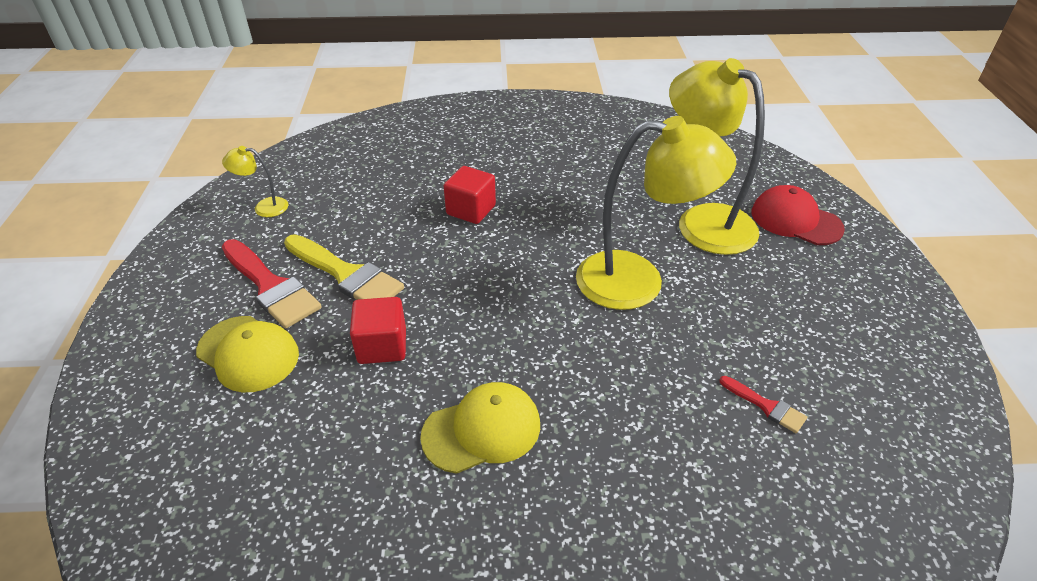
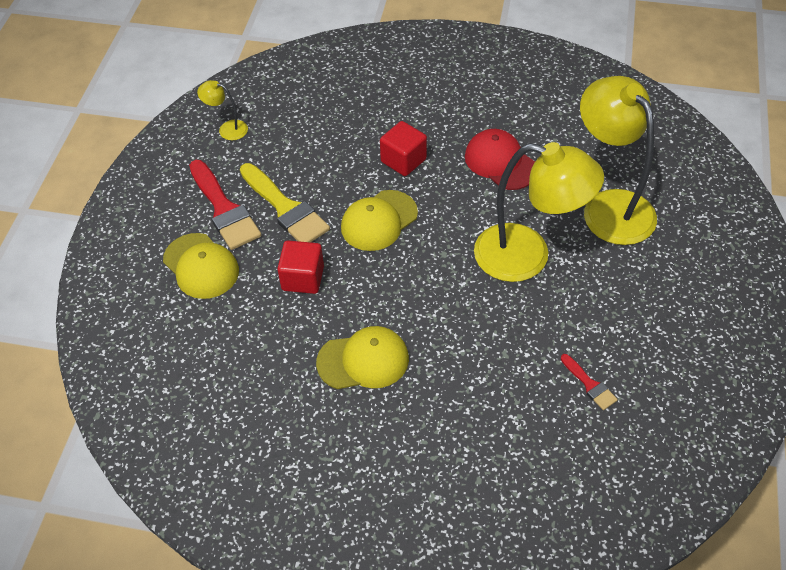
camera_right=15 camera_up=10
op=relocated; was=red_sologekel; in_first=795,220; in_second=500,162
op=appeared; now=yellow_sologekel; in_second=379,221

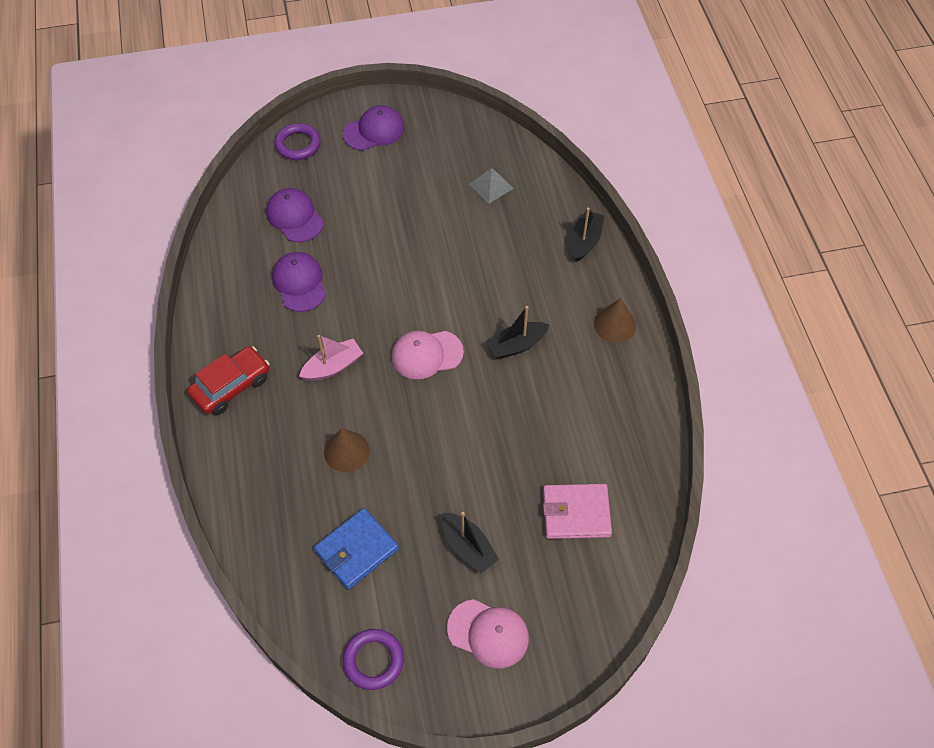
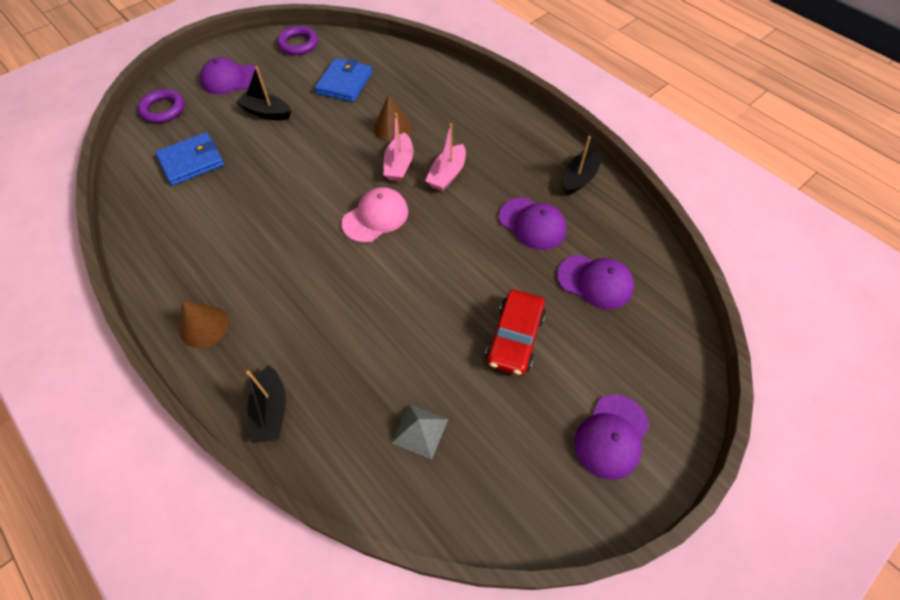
camera_right=150 camera_up=0
op=relocated; was=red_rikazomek; in_first=231,386; in_second=515,338
op=relocated; was=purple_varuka; in_first=298,144; in_second=163,109
op=colour; was=pink_sologekel; now=purple_sologekel; in_first=488,633; in_second=231,79
op=relocated; was=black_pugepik; in_first=517,345; in_second=579,177
op=colour; was=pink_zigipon; now=blue_zigipon; in_first=576,513; in_second=191,161
op=appeared; now=pink_pugepik; in_second=399,165

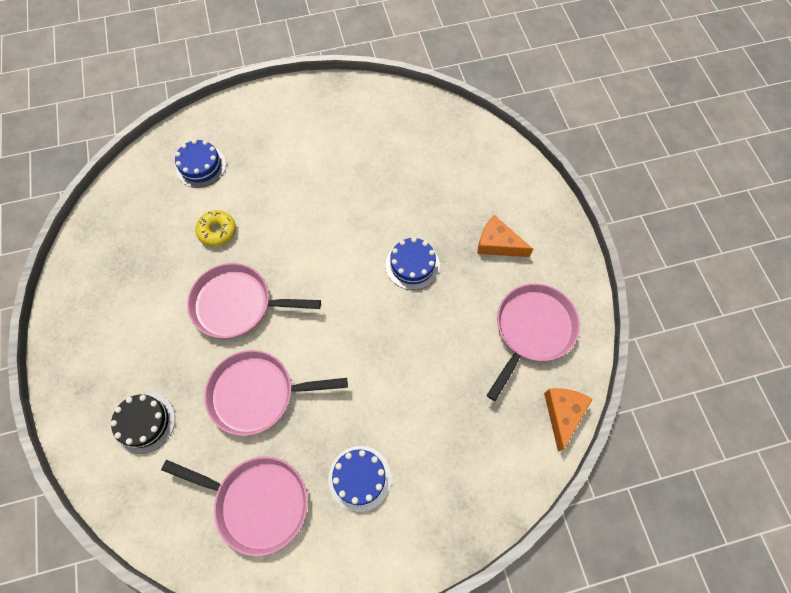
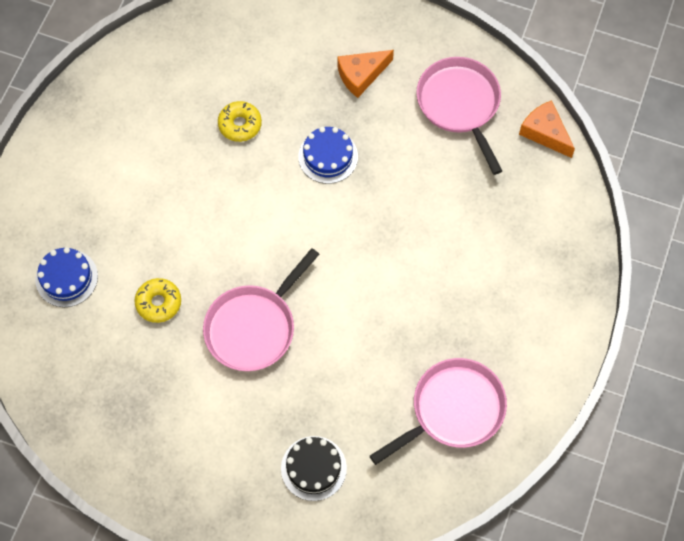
camera_right=-55 camera_up=0
op=missing; was=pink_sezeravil; in_first=257,393
op=missing; was=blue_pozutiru; in_first=359,478
op=appeared; now=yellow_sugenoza; in_second=240,125

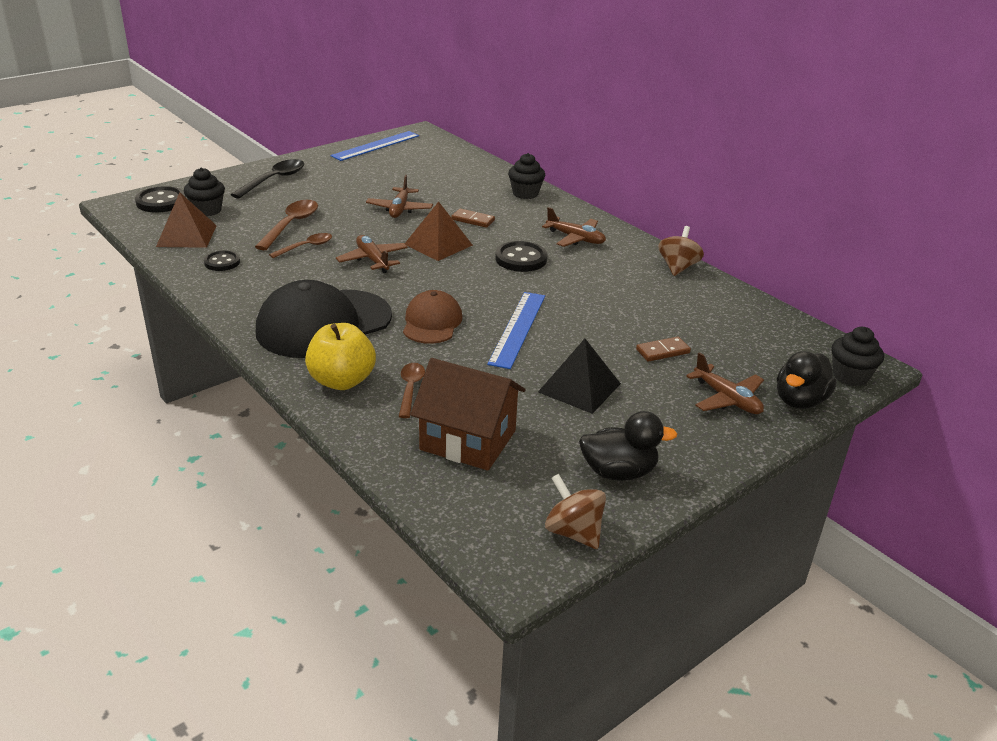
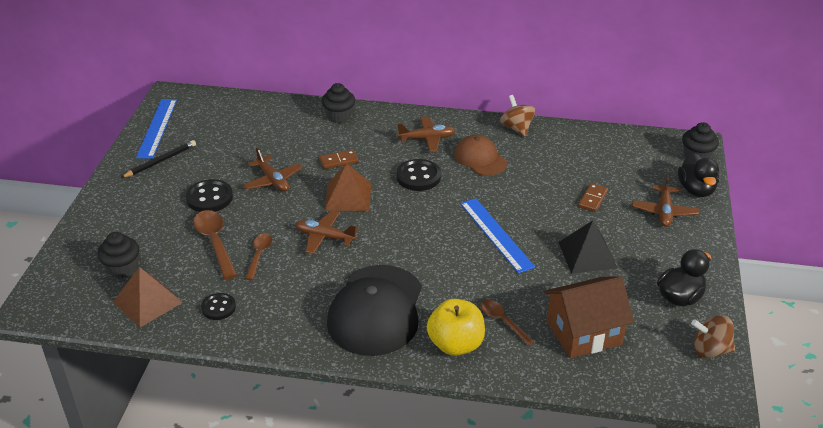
camera_right=-40 camera_up=5
op=relocated; was=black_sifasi; in_first=161,202; in_second=209,198
op=missing; was=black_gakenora; in_first=274,180
op=relocated; was=brown_sologekel; in_first=432,322; in_second=480,159
op=spun; was=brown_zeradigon; in_first=727,399; in_second=664,212; clockwise=90
op=appeared; now=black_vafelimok; in_second=160,161

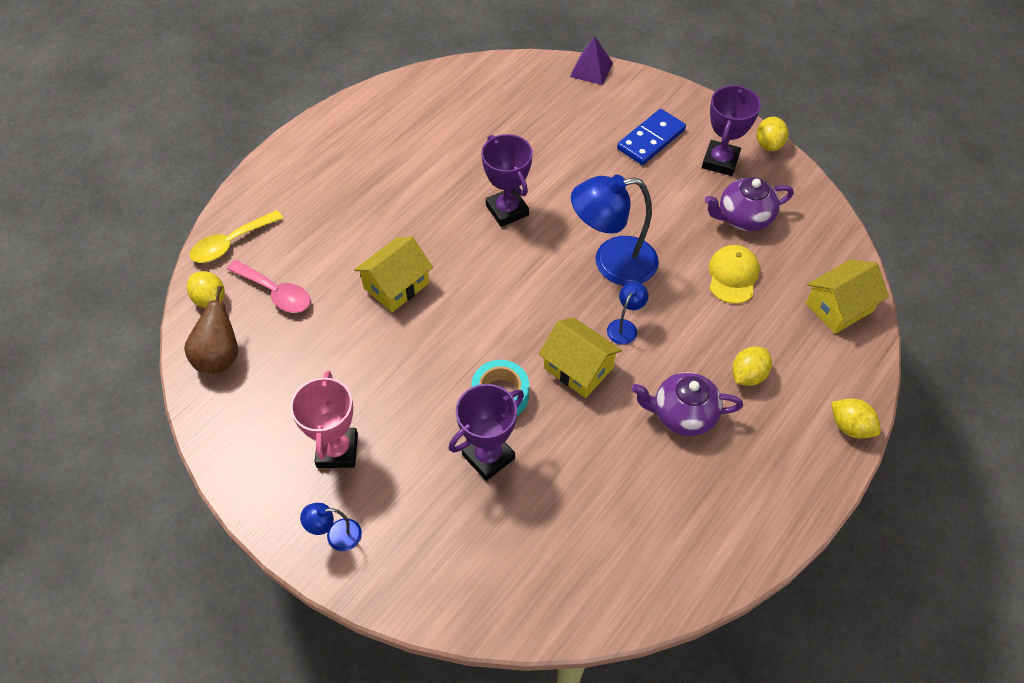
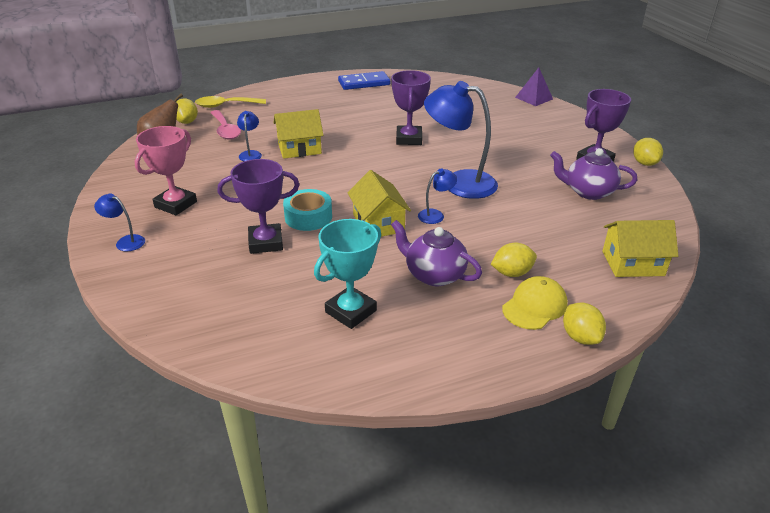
camera_right=30 camera_up=-20
op=relocated; was=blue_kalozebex; in_first=651,139; in_second=364,83
op=relocated; was=yellow_sologekel; in_first=733,276; in_second=534,306
op=spun; was=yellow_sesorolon; in_first=768,144; in_second=644,163; clockwise=-45
op=appeared; now=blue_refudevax; in_second=250,154
op=appeared; now=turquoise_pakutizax; in_second=351,311

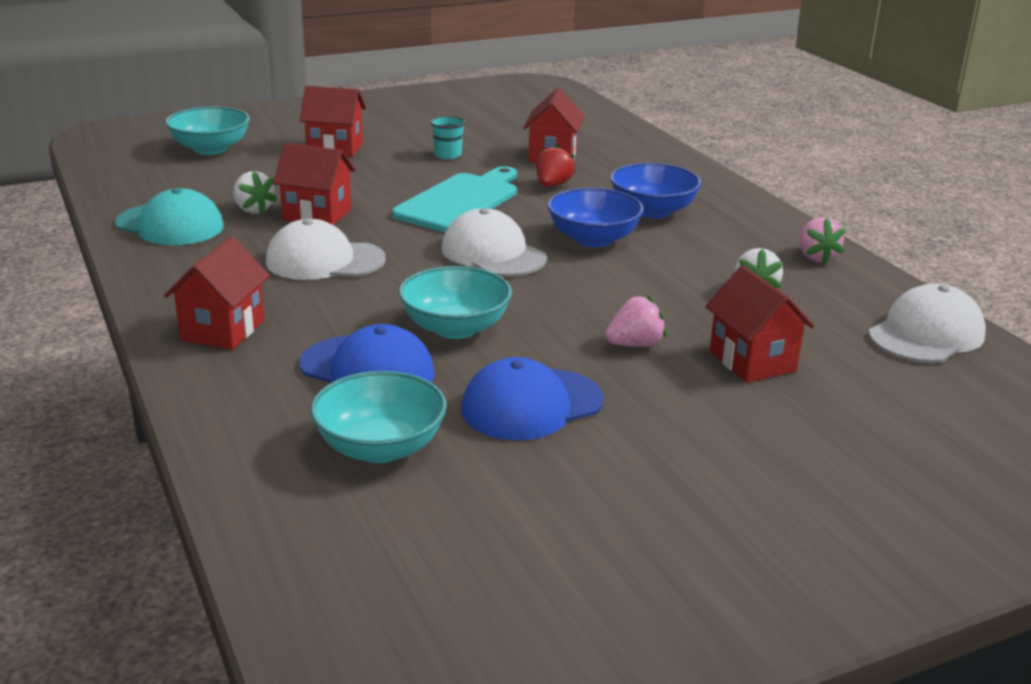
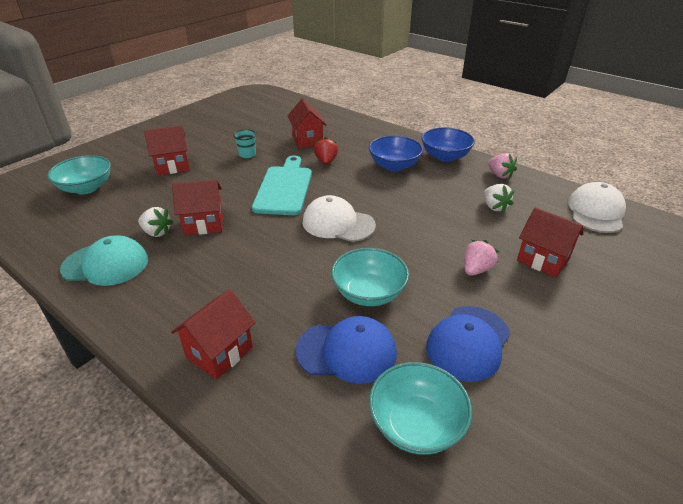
camera_right=-25 camera_up=10
op=spun; was=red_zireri; in_first=223,330; in_second=220,353; clockwise=45
op=missing; was=white_sologekel; in_first=324,261
op=relocated; was=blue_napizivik; in_first=593,239; in_second=445,156

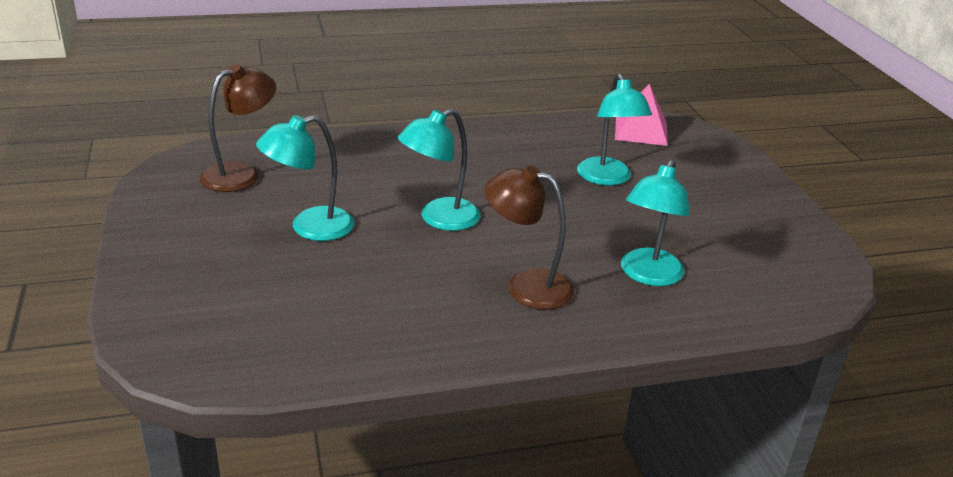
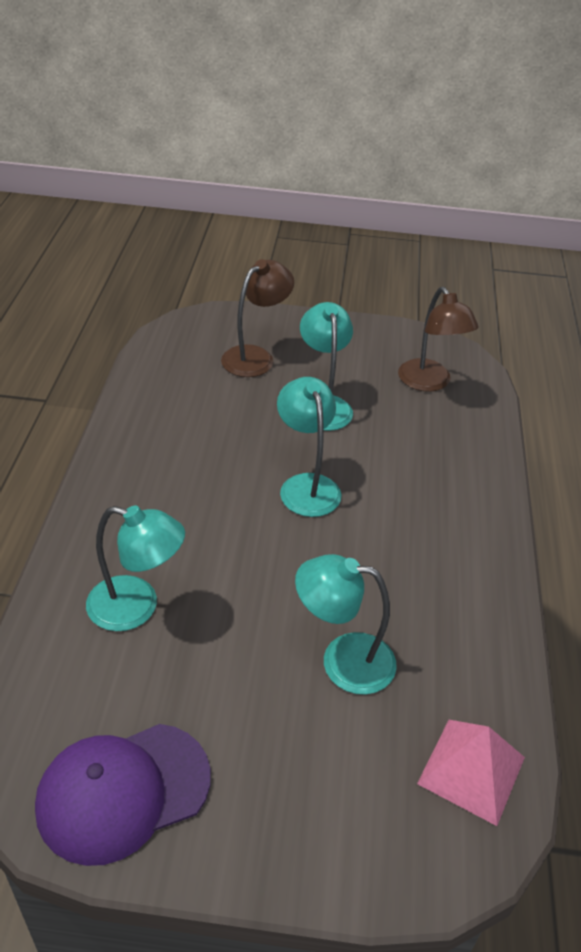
camera_right=110 camera_up=10
op=relocated; was=brown_refudevax; in_first=526,286; in_second=255,357
op=spun; was=turquoise_refudevax; in_first=648,275; in_second=137,607; clockwise=150
op=appeared; now=purple_sologekel; in_second=123,792

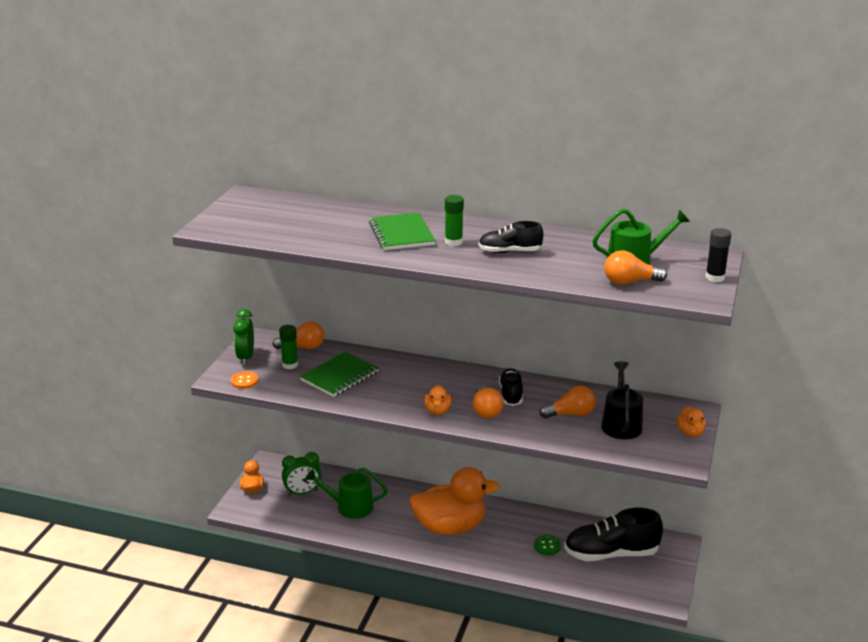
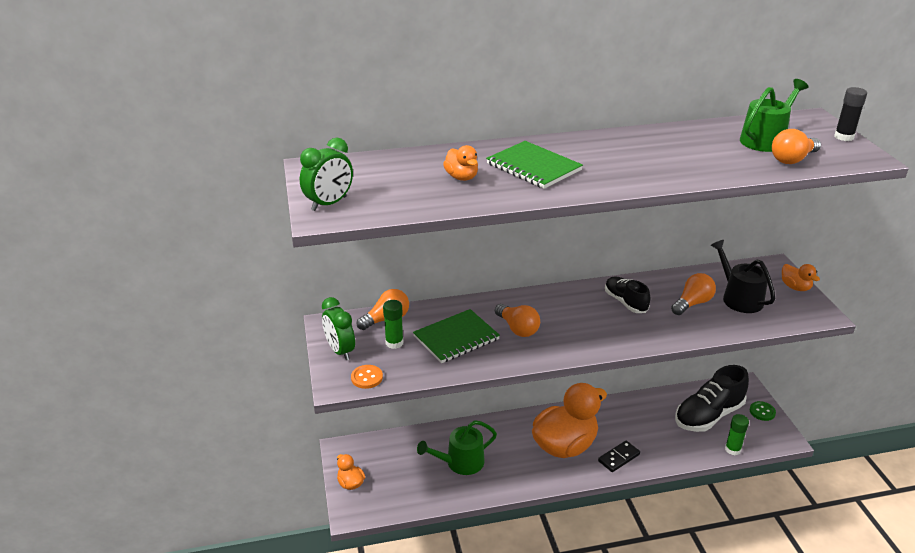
camera_right=-30 camera_up=5
op=relocated; was=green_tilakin; in_first=302,492; in_second=329,204
op=spun; was=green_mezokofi; in_first=339,376; in_second=456,338; clockwise=45
op=relocated; was=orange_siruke; in_first=437,411; in_second=461,177
op=relocated; was=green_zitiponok; in_first=453,242; in_second=732,449
op=relocated; was=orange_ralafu; in_first=486,410; in_second=517,329
op=missing; was=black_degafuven; in_first=510,252
op=relocated; was=green_sifasi; in_first=547,546; in_second=762,412
op=appeared; now=black_kalozebex; in_second=618,458

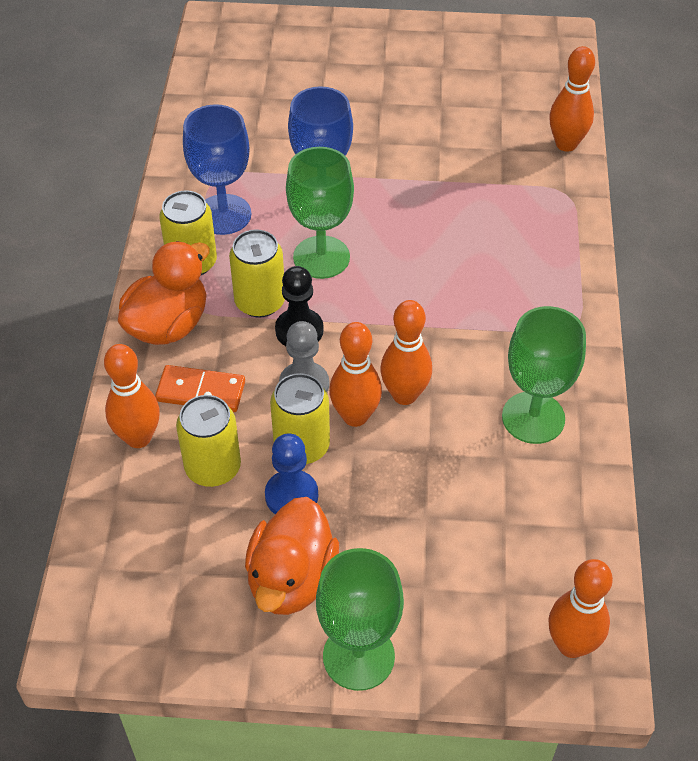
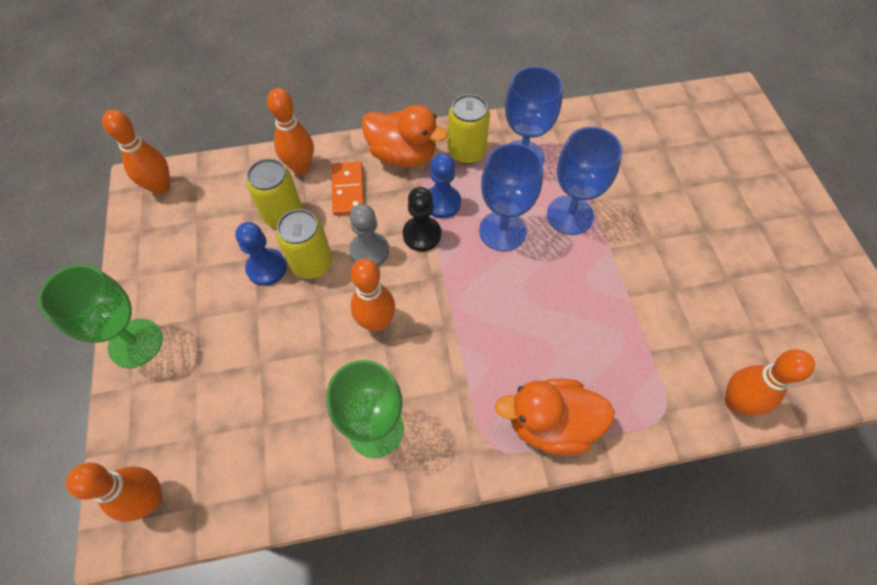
camera_right=75 camera_up=10
op=exchanged; was=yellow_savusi; now=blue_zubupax; in_first=260,302; in_second=442,203
op=relocated; was=orange_siruke; in_first=291,579; in_second=550,424
op=colour; was=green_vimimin; now=blue_vimimin; in_first=321,257; in_second=502,231
op=relocated; was=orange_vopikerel; in_first=355,416; in_second=160,187

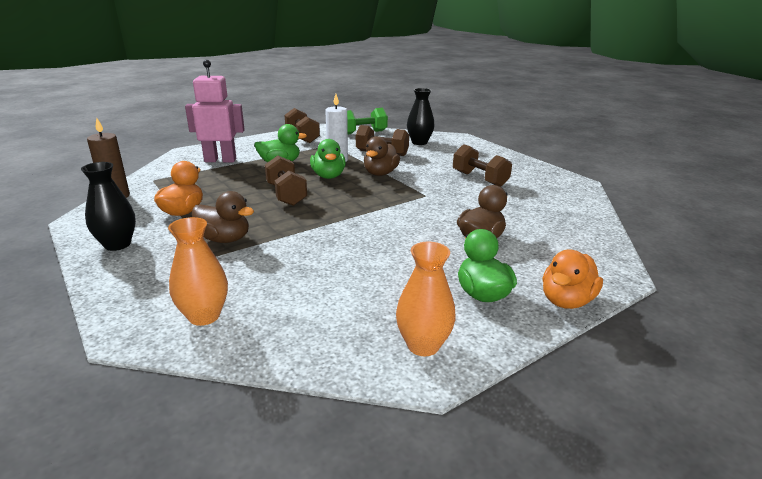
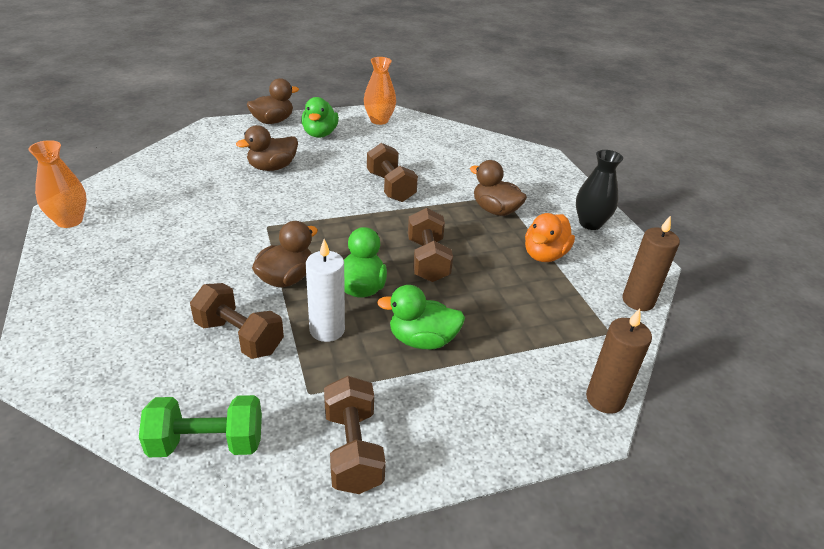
camera_right=-165 camera_up=10
op=relocated; was=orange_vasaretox; in_first=204,316; in_second=69,221
op=missing; was=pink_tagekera; in_first=220,160
op=missing; was=black_vasaretox; in_first=419,142
op=relocated; was=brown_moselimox; in_first=479,179; in_second=390,187
op=colour; was=orange_siruke; now=brown_siruke; in_first=566,301; in_second=273,121
op=appeared; now=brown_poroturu; in_second=604,399

